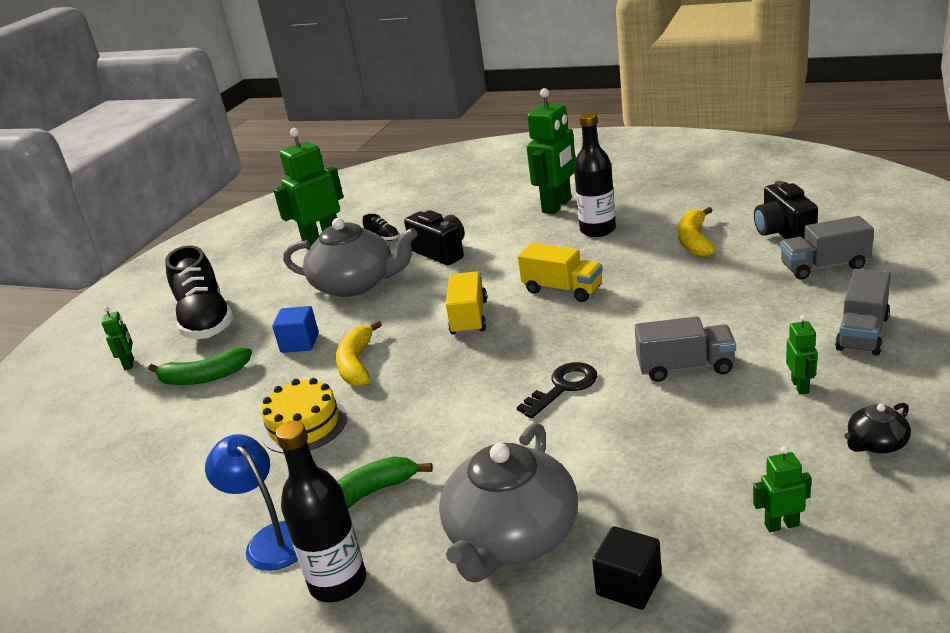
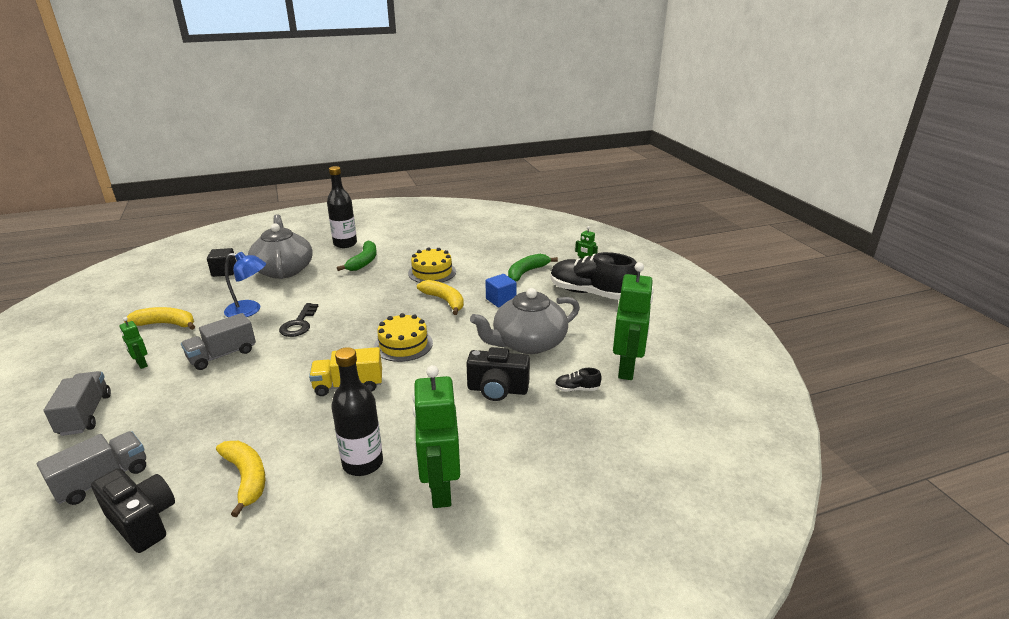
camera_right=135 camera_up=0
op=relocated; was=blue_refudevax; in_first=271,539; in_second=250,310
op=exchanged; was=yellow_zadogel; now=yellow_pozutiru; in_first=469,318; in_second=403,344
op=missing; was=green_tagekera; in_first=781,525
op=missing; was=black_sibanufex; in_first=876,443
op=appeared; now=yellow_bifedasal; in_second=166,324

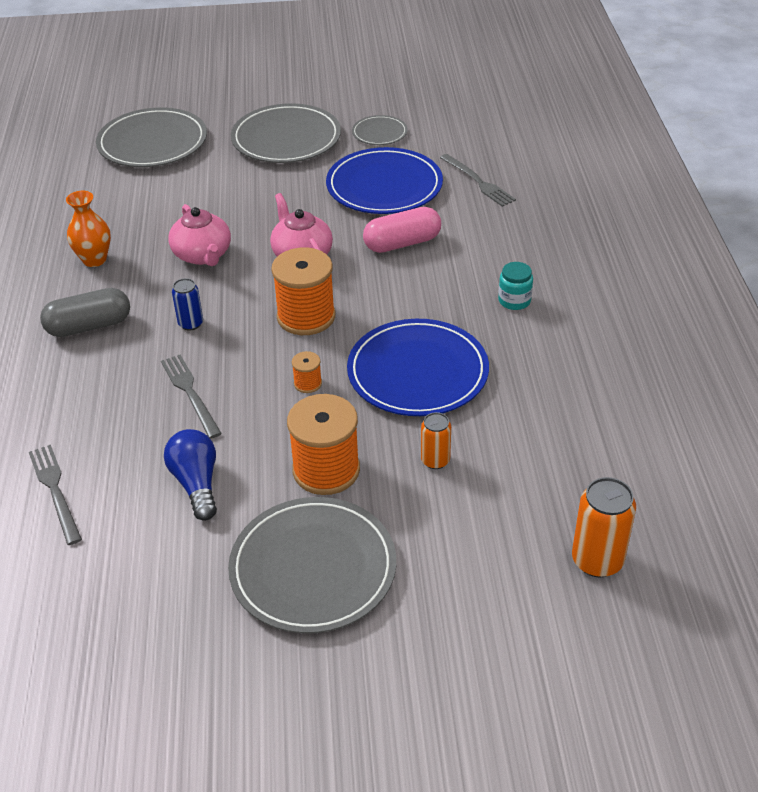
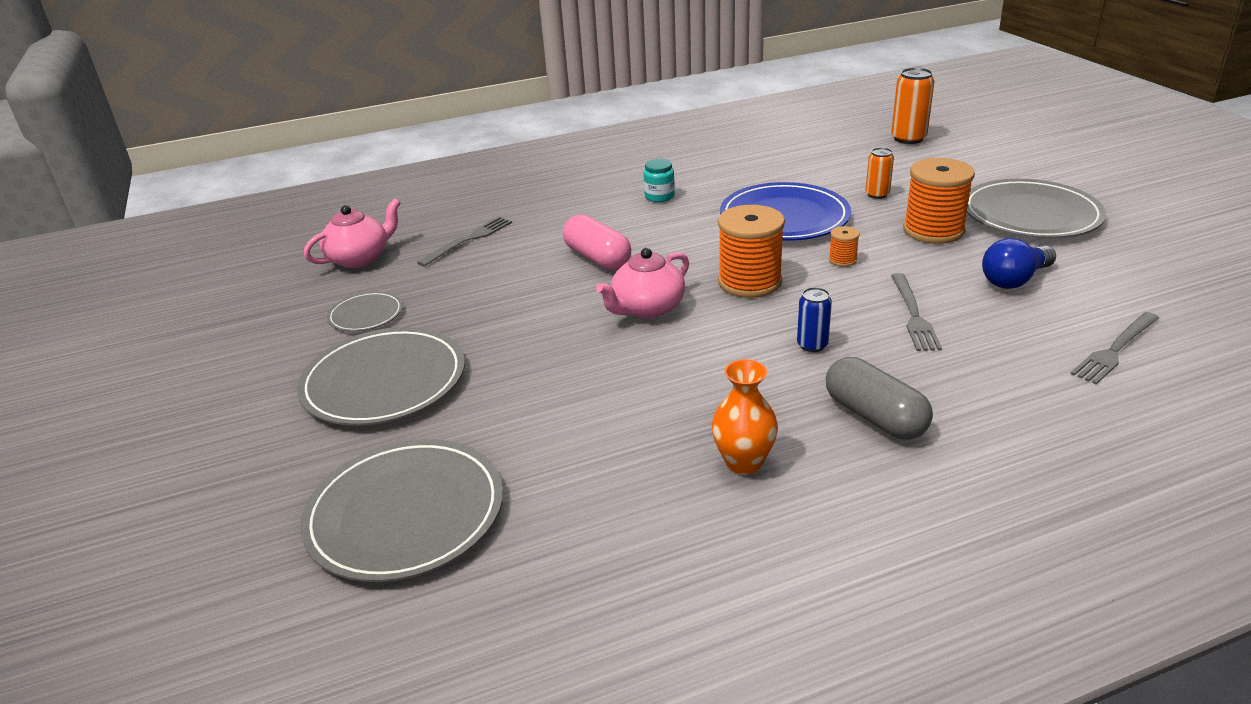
camera_right=-105 camera_up=-10
op=spun; was=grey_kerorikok; in_first=190,393; in_second=913,315; clockwise=-45
op=relocated; was=pink_sibanufex; in_first=203,255; in_second=360,258
op=missing; was=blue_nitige; in_first=384,186

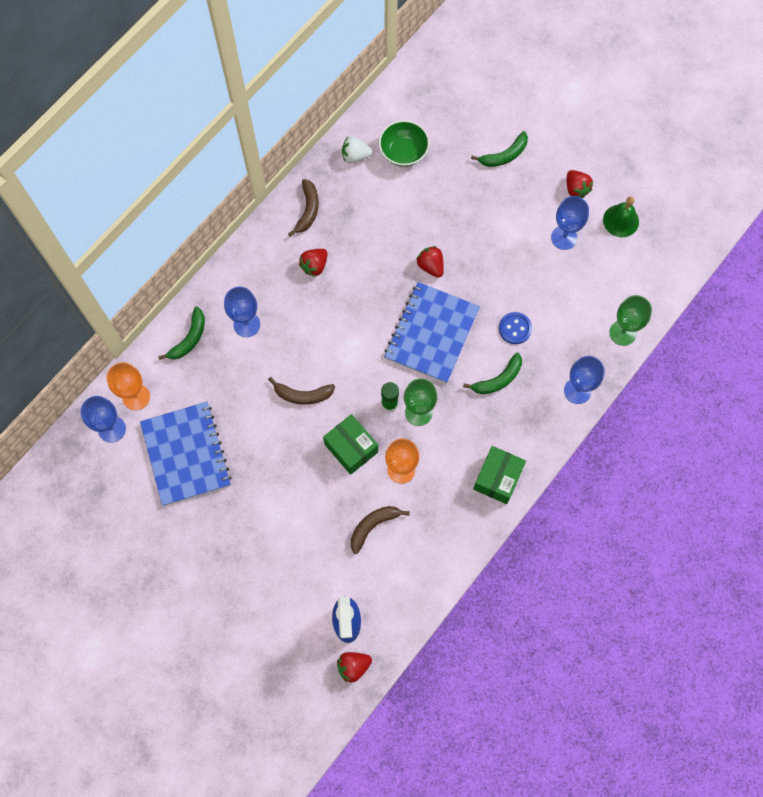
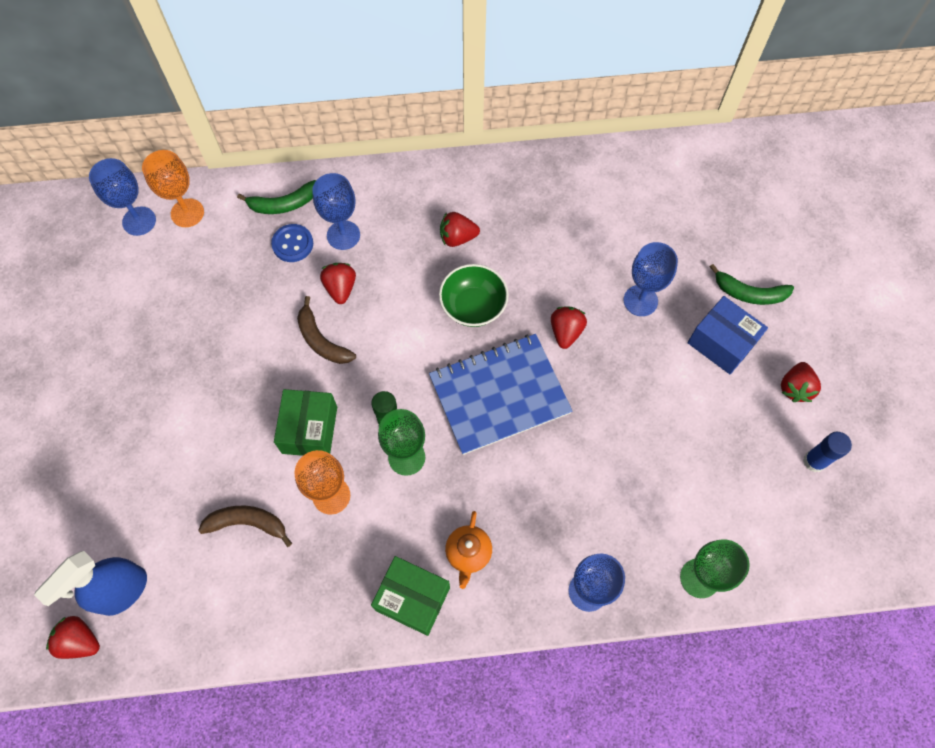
camera_right=45 camera_up=-5
op=missing; was=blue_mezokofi; in_first=186,454
op=missing; was=brown_bifedasal; in_first=308,210
op=missing; was=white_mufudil; in_first=355,156
op=relocated; was=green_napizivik; in_first=403,152; in_second=473,306
op=missing; was=green_bifedasal; in_first=498,379
op=spun; was=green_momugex; in_first=497,478; in_second=412,598; clockwise=45
op=relocated; was=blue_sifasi; in_first=515,328; in_second=292,244
op=relocated; was=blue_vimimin; in_first=564,237; in_second=640,300
op=exchanged; was=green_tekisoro; now=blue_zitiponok; in_first=621,220; in_second=814,461
op=appeared; now=red_mufudil; in_second=340,288
op=appeared; now=orange_sibanufex; in_second=468,553
op=appeared; now=blue_momugex; in_second=721,343

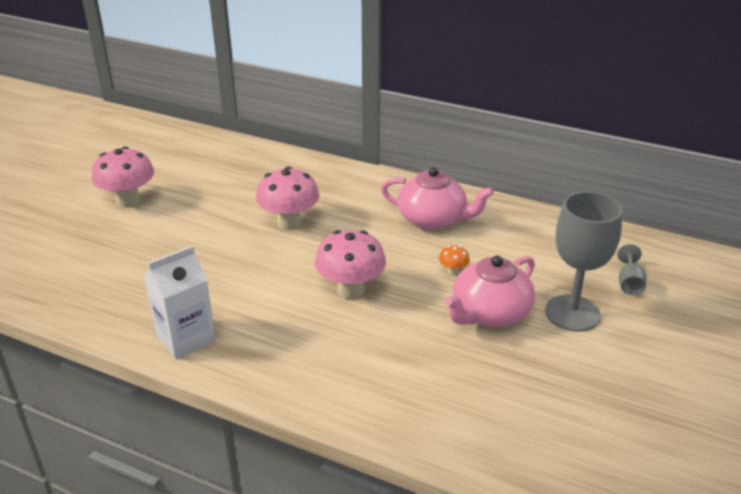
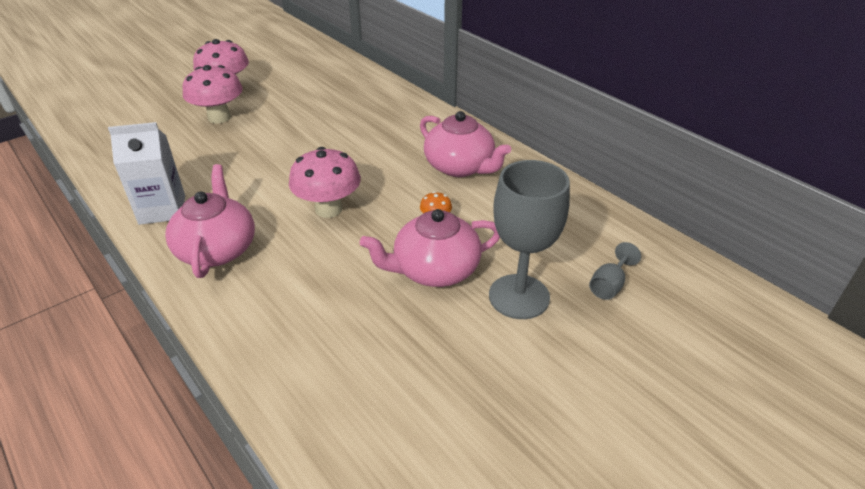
camera_right=25 camera_up=5
op=relocated; was=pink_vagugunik; in_first=289,223; in_second=219,118
op=appeared; now=pink_sibanufex; in_second=217,249

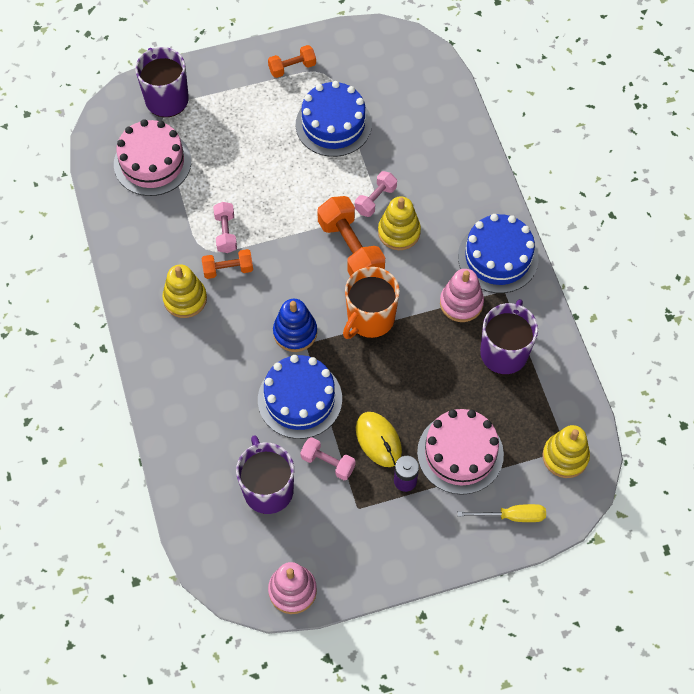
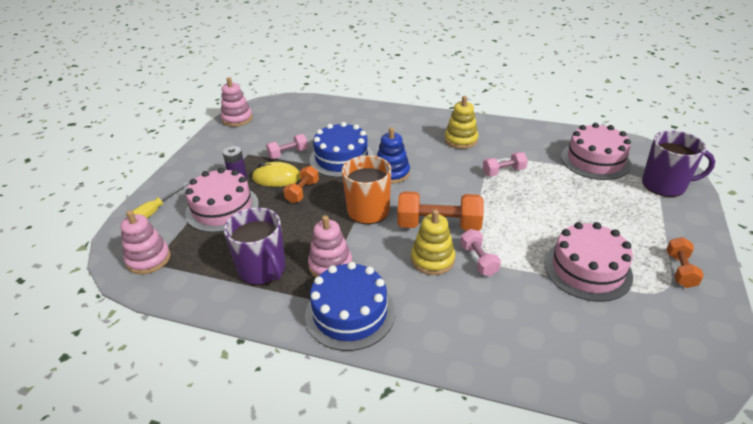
camera_right=125 camera_up=-25
op=relocated; was=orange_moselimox; in_first=228,269; in_second=302,192
op=spun; was=pink_moselimox; in_first=226,233; in_second=503,171; clockwise=-45
op=missing; was=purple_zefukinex; in_first=268,489
op=colour; was=blue_pozutiru; now=pink_pozutiru; in_first=333,124; in_second=587,269
op=colour; was=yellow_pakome; now=pink_pakome; in_first=565,456; in_second=148,259

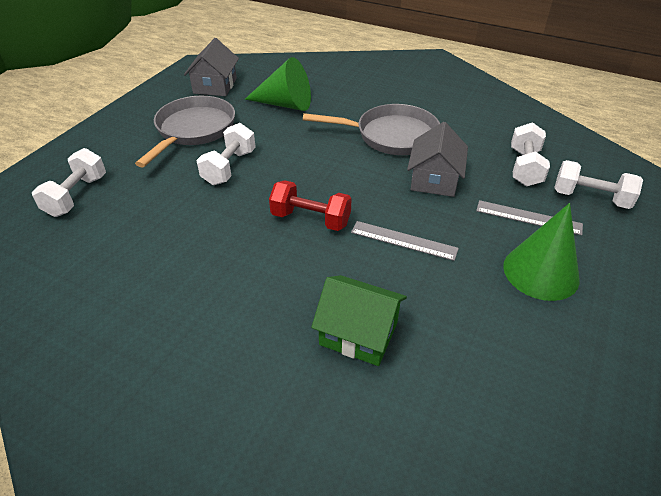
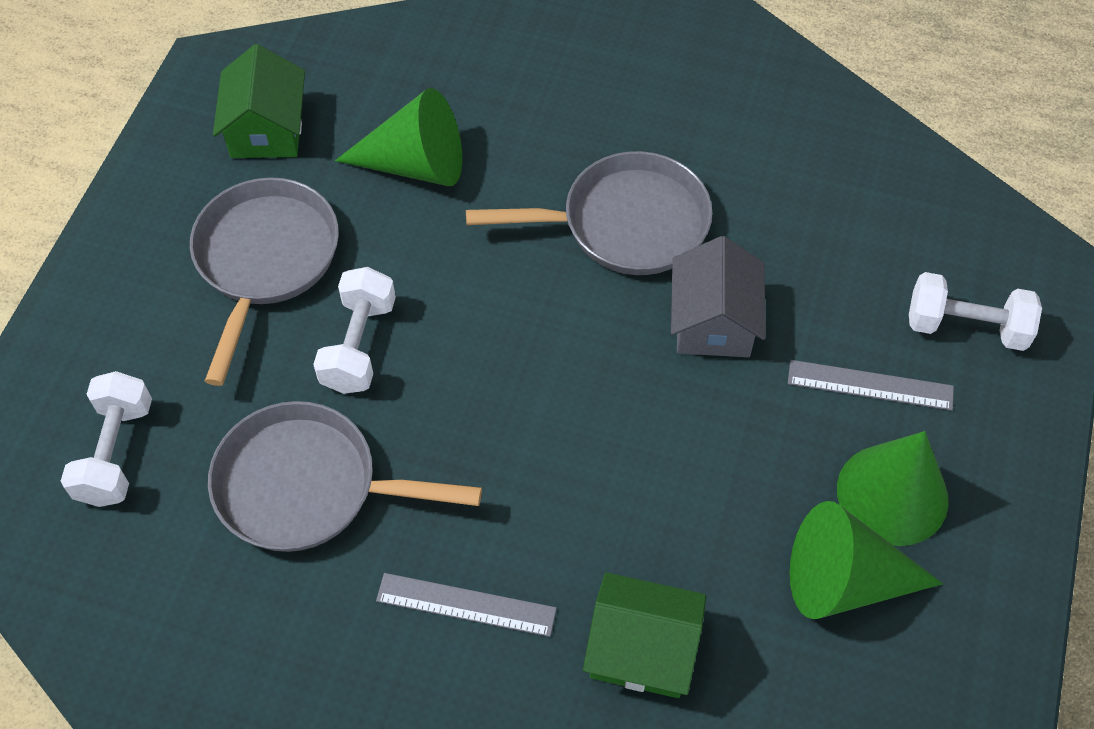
camera_right=-10 camera_up=15
op=colour; was=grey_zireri; now=green_zireri; in_first=215,86; in_second=267,129
op=missing; was=red_moselimox; in_first=310,219
op=relocated; was=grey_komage; in_first=403,240; in_second=466,605
op=missing; was=white_moselimox; in_first=524,167
op=appeared; now=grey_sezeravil; in_second=307,486
op=appeared; now=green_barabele; in_second=844,581

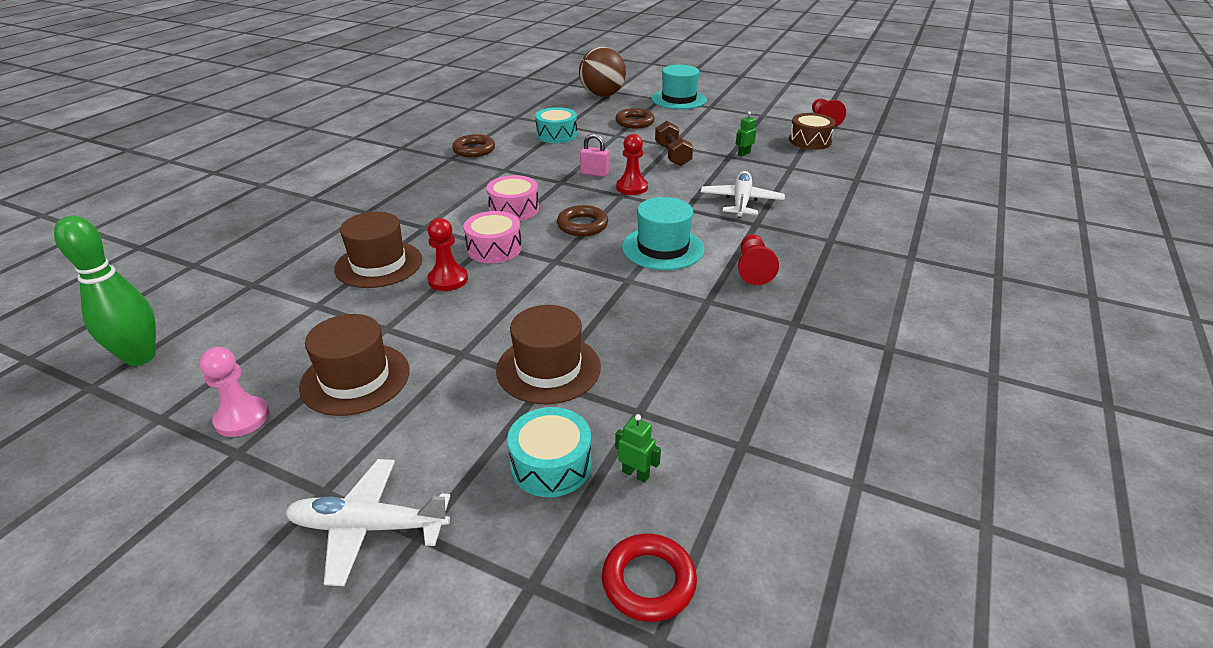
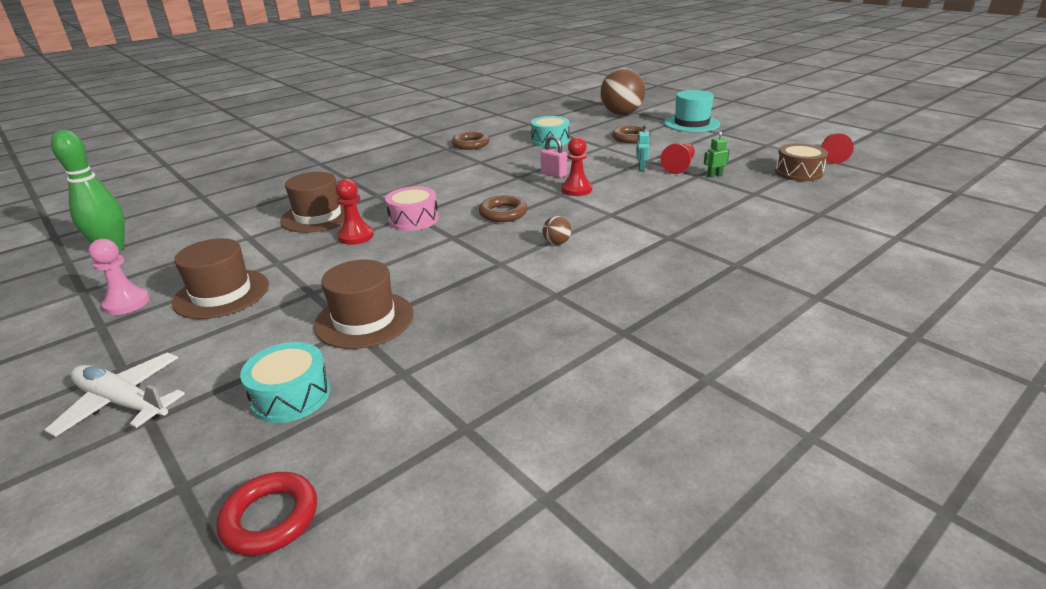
camera_right=25 camera_up=-5
op=missing; was=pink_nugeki; in_first=514,209
op=missing; was=green_tagekera; in_first=635,474
op=exchanged; was=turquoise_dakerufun; now=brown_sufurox; in_first=663,248; in_second=557,243
op=exchanged; was=brown_moselimox; now=turquoise_tagekera; in_first=672,155; in_second=641,168
op=missing; was=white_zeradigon; in_first=741,202
op=relocated; was=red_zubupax; in_first=753,269; in_second=679,166

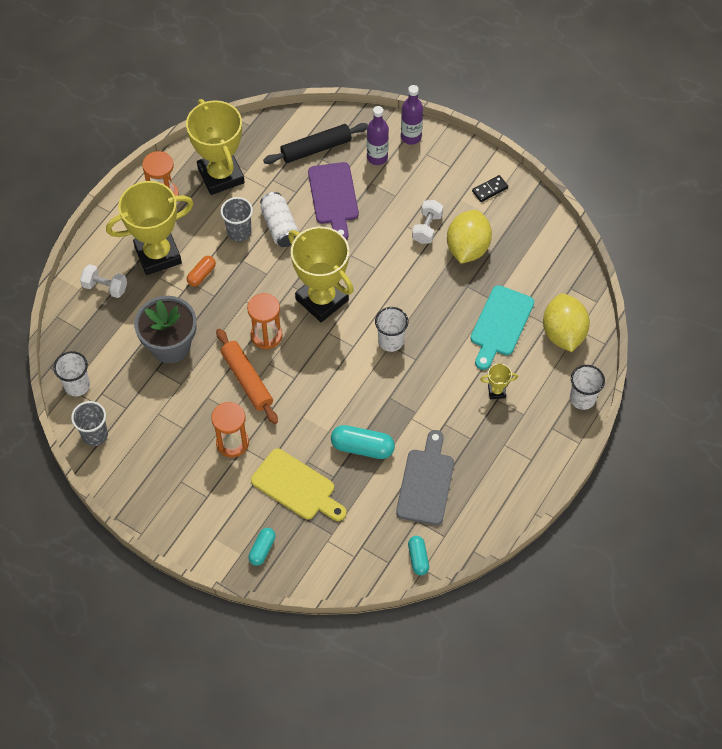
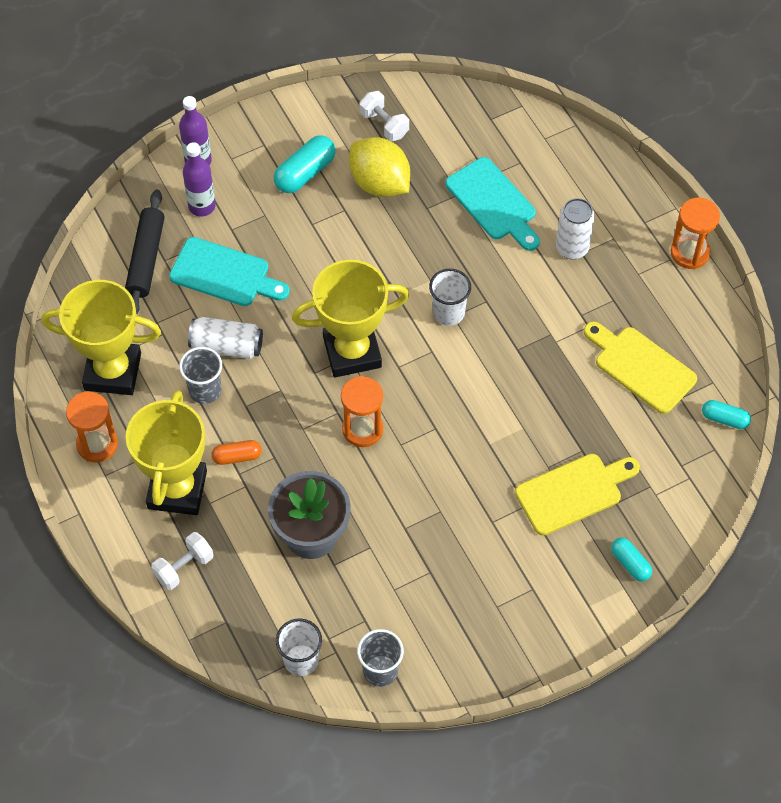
camera_right=-60 camera_up=0
op=spun; was=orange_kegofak; in_first=201,275; in_second=237,456; clockwise=-75
op=relocated; was=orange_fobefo; in_first=232,443; in_second=689,253
op=missing; was=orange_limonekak; in_first=247,380
op=colour; was=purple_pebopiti; now=turquoise_pebopiti; in_first=333,197; in_second=225,274
op=relocated; was=turquoise_kegofak; in_first=362,447; in_second=305,173
op=colour; was=grey_pebopiti; now=yellow_pebopiti; in_first=426,482; in_second=641,367
op=relocated; was=white_moselimox; in_first=427,228; in_second=384,124
op=missing; was=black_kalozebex; in_first=490,189
op=exchanged; was=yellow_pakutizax; now=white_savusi; in_first=496,391; in_second=572,248
op=missing; was=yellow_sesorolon; in_first=563,333
op=missing; was=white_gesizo; in_first=582,399

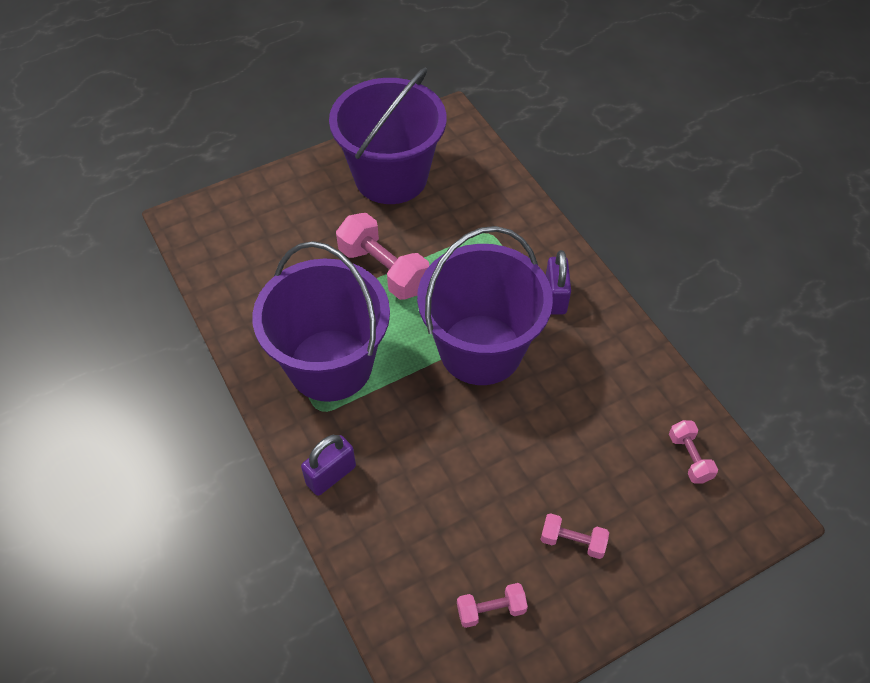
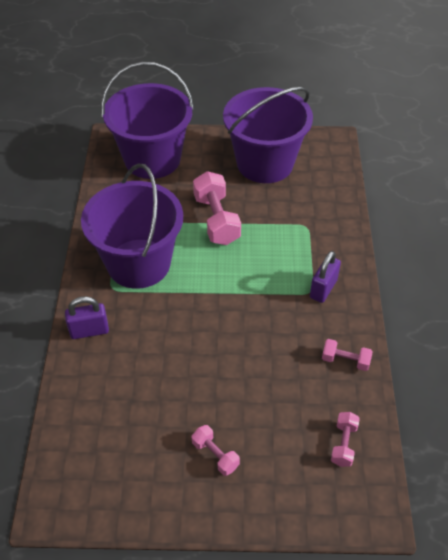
camera_right=30 camera_up=-5
op=relocated; was=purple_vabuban; in_first=480,349; in_second=152,159
op=relocated; was=pink_moselimox; in_first=491,610; in_second=345,360

